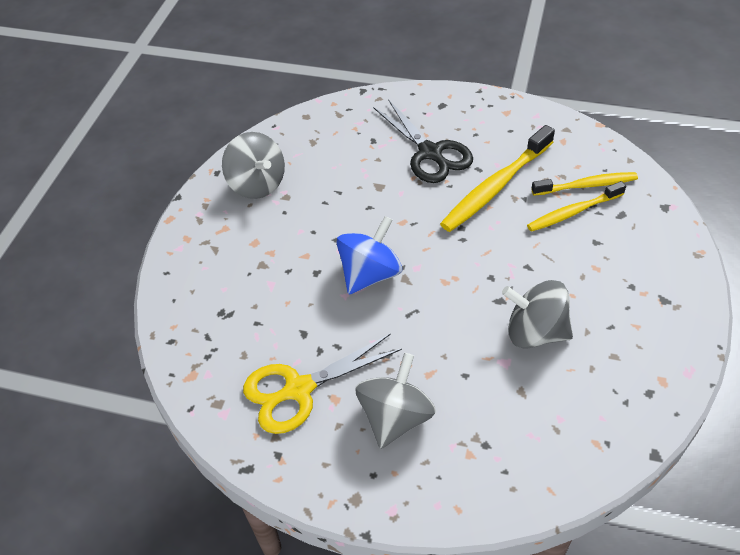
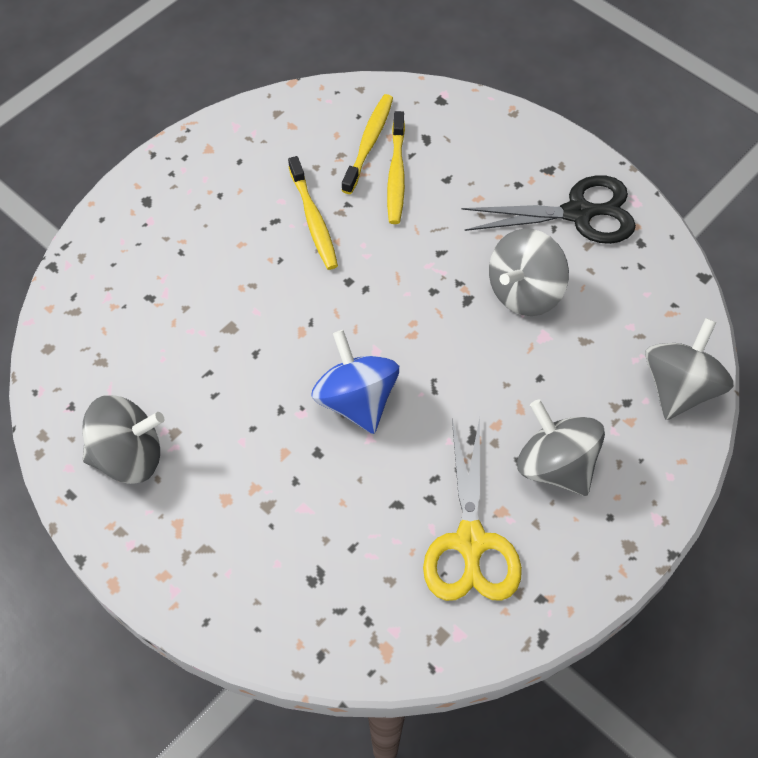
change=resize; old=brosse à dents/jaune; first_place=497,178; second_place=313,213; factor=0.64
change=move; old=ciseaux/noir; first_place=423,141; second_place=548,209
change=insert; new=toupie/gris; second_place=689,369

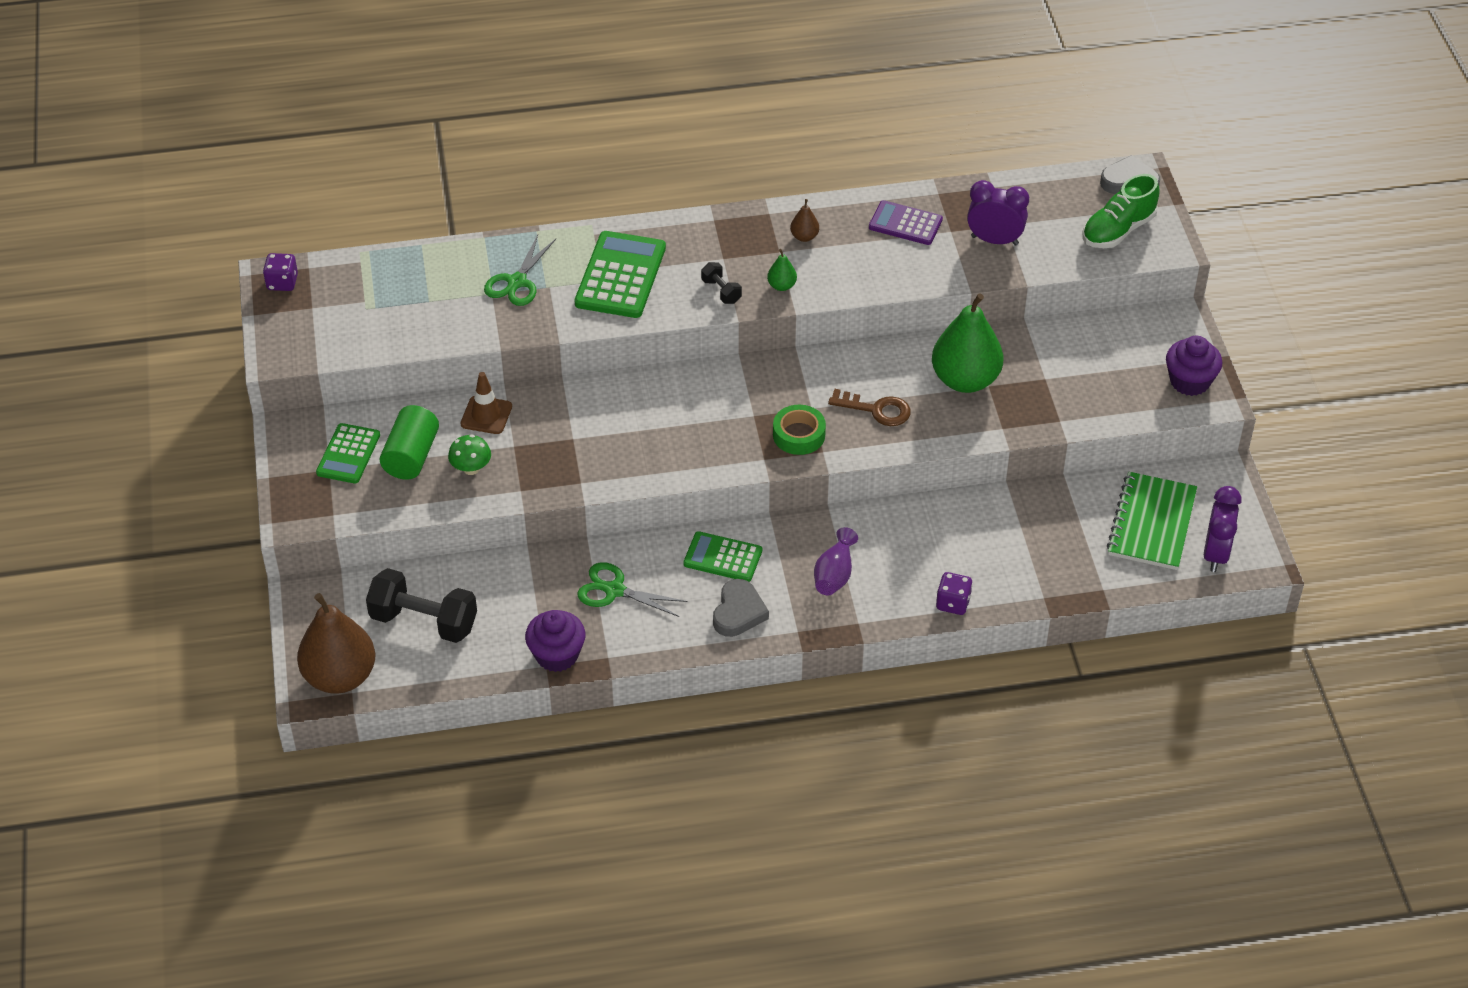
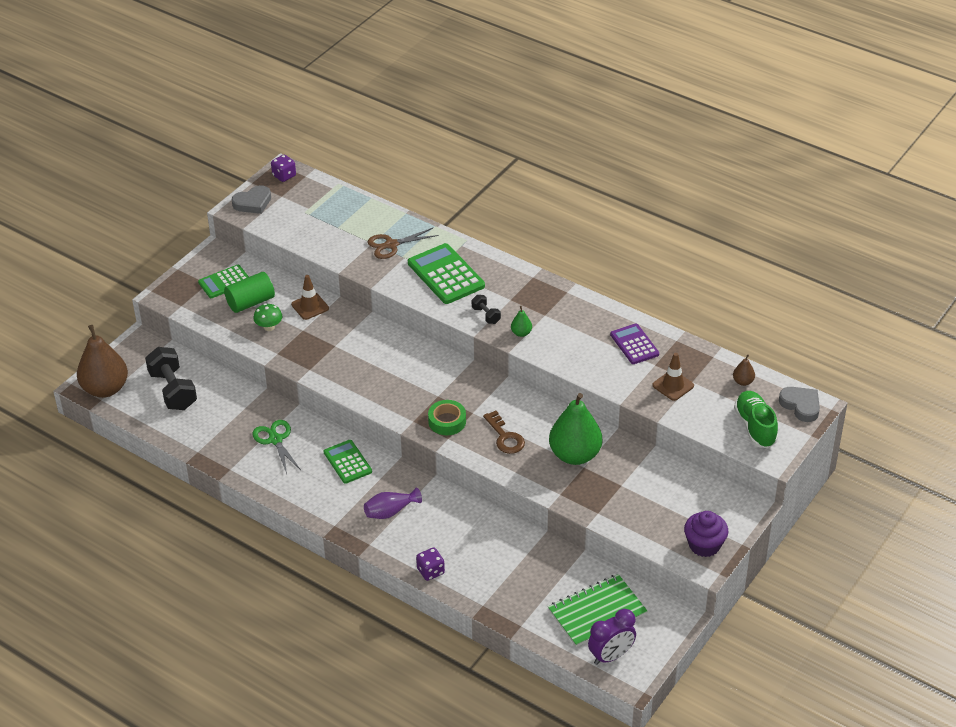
change=move; old=cœur/gris; first_place=741,608; second_place=251,199
change=recolor; old=ciseaux/vert; new=ciseaux/marron; first_place=520,270; second_place=402,243
change=rotate; old=calculatrice/vert; first_place=620,274; second_place=446,273; degrees=-90
change=rotate; old=haltère/noir; first_place=721,283; second_place=486,309; degrees=-45
change=replace; old=réveil/violet; new=cône de chantier/marron; first_place=998,213; second_place=673,377
change=move; old=poire/marron; first_place=804,220; second_place=744,370
change=rotate; old=chaussure/vert; first_place=1121,211; second_place=756,419; degrees=75
change=delete; old=muffin/violet; first_place=555,641

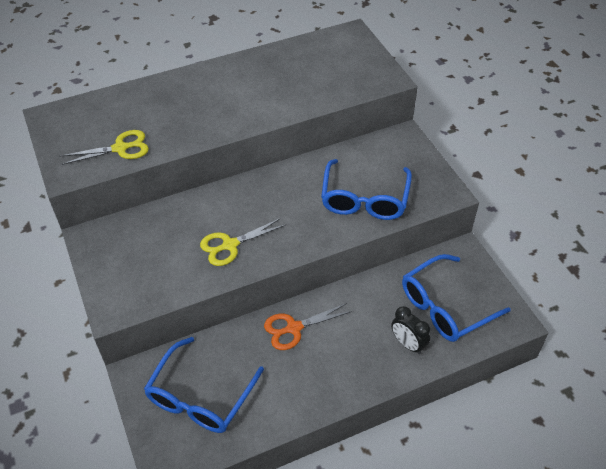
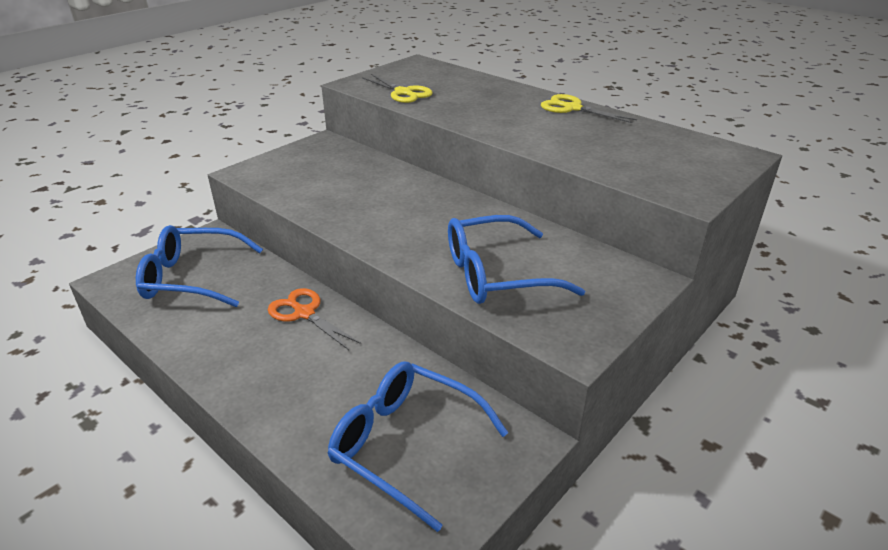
change=move; old=ciseaux/jaune; first_place=243,242; second_place=589,108
change=delete; old=réveil/noir; first_place=410,330

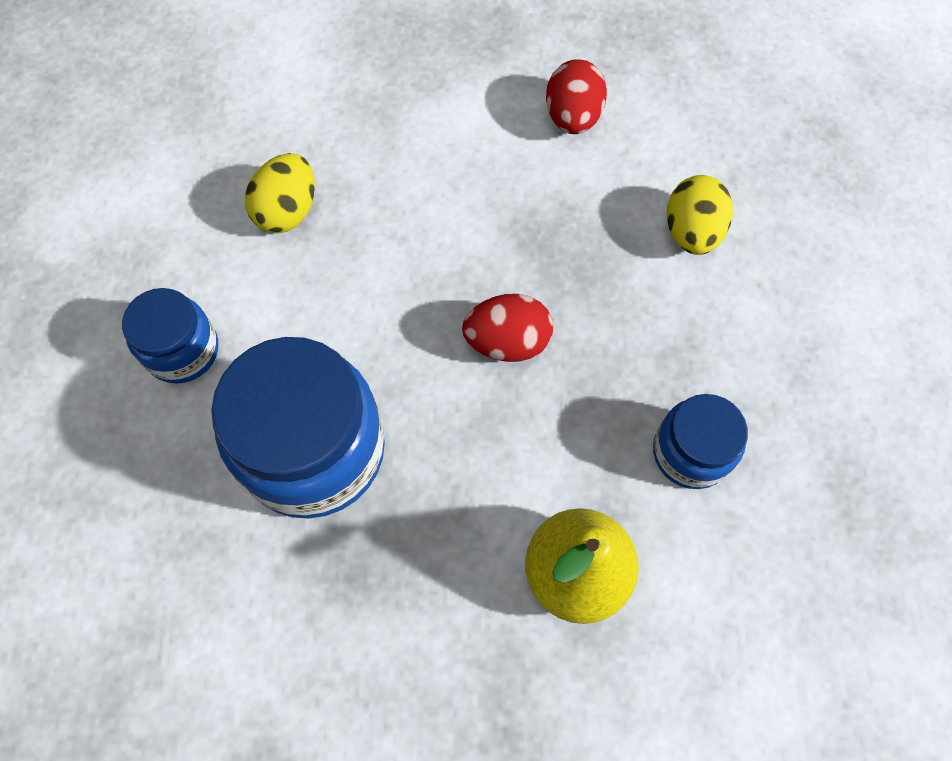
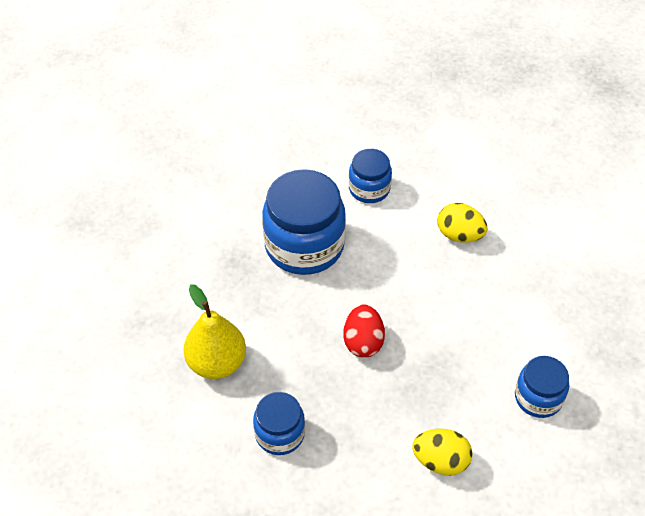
change=replace; old=œuf/rouge; new=bocal/bleu; first_place=576,96; second_place=542,387

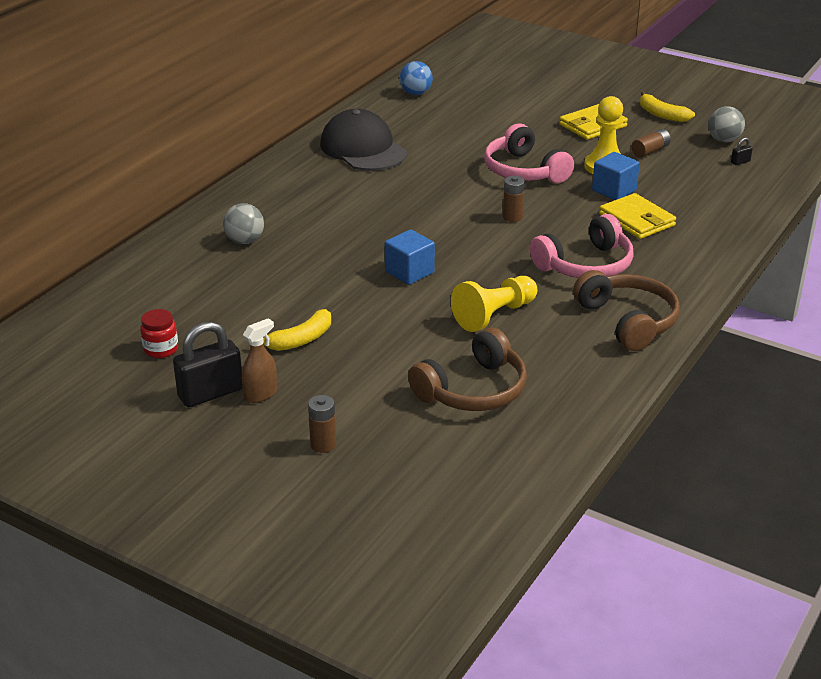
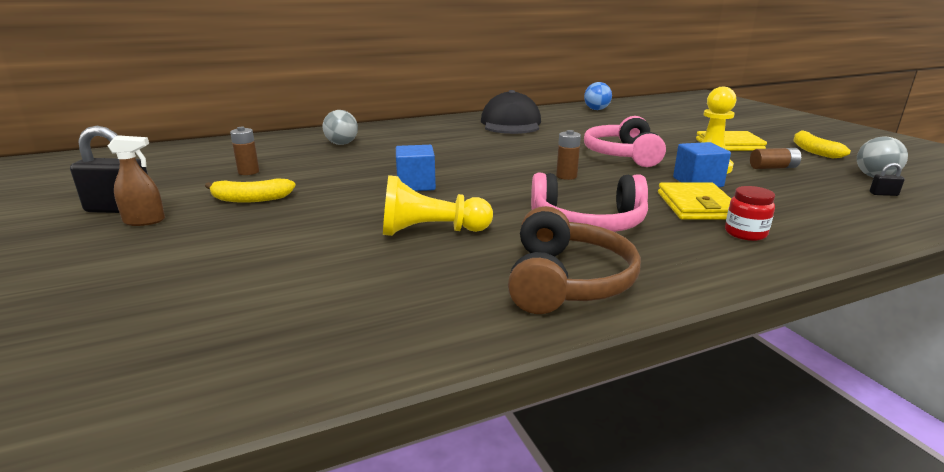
change=move; old=pile/marron; first_place=322,424; second_place=244,151
change=move; old=bocal/rouge; first_place=159,333; second_place=750,213
change=delete; old=casque audio/marron; first_place=467,369

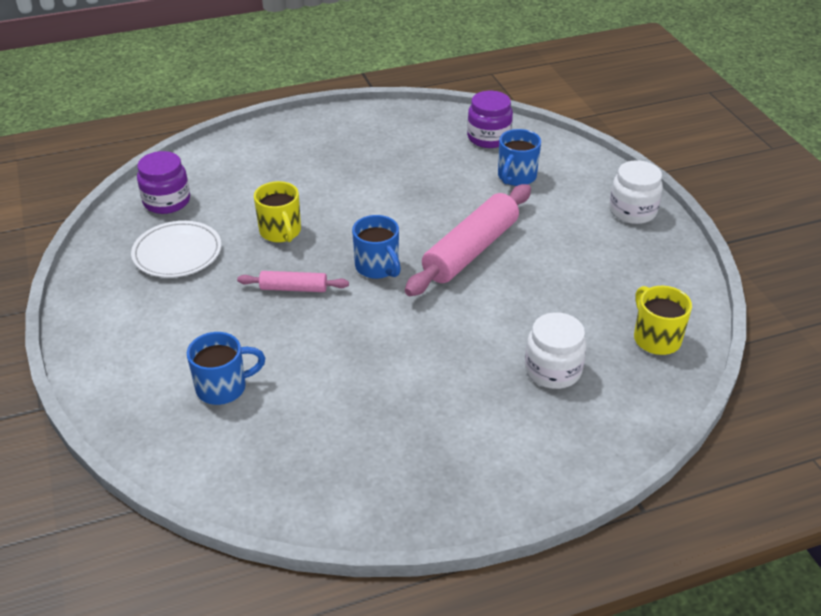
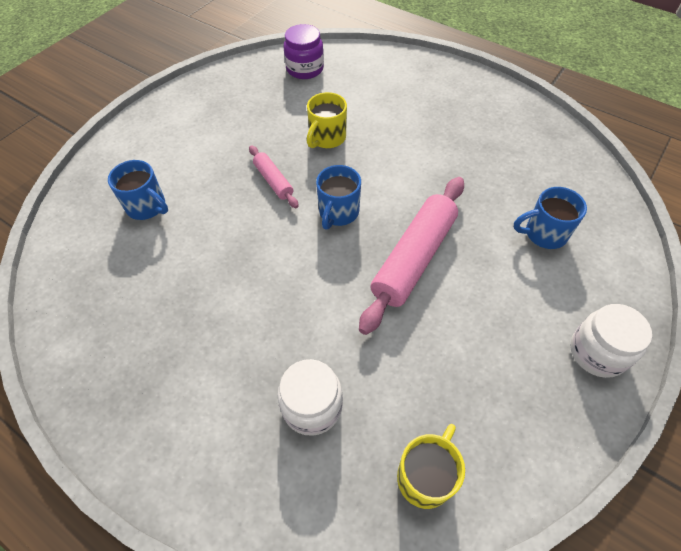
change=rotate; old=rouleau à pâtisserie/rose; first_place=468,240; second_place=411,256; degrees=-60
change=delete; old=assiette/blanc; first_place=176,249
change=delete; old=bocal/violet; first_place=490,119

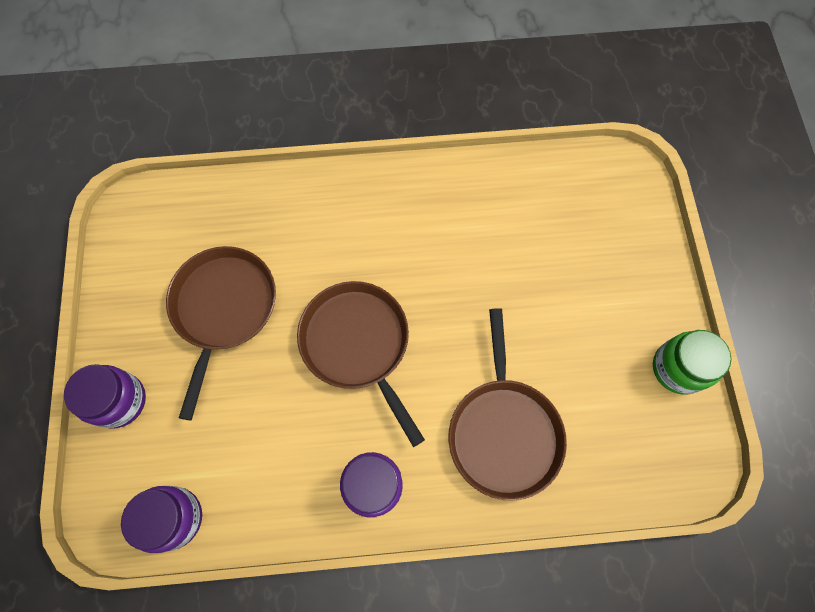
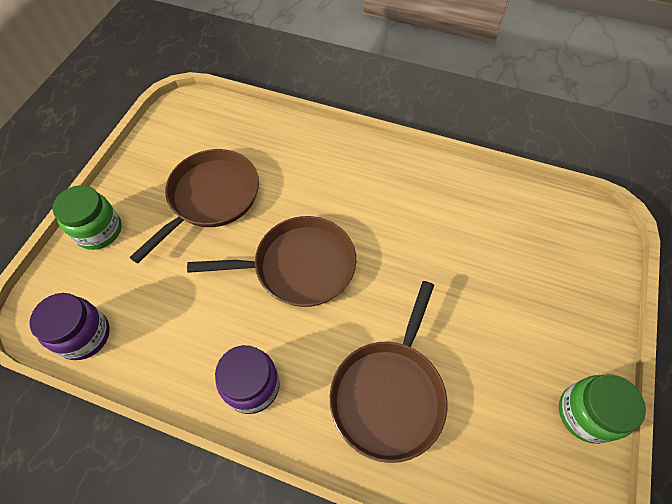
change=recolor; old=bocal/violet; new=bocal/vert; first_place=105,396; second_place=87,217
change=rotate; old=poêle/marron; first_place=361,364; second_place=271,261; degrees=90

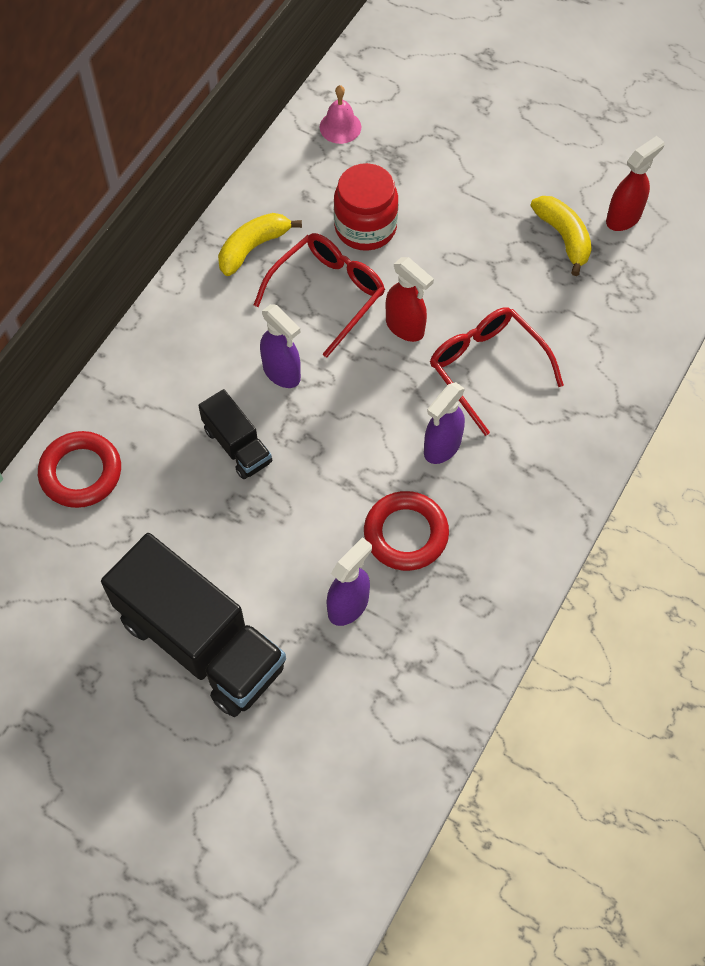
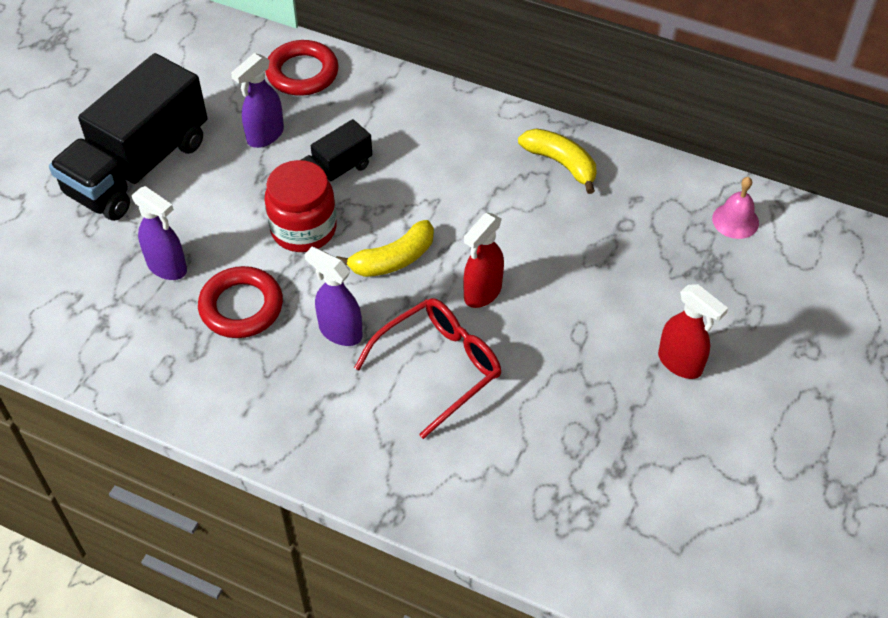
change=move; old=vaporisateur/violet; first_place=280,346; second_place=257,100
change=move; old=bocal/rouge; first_place=366,207; second_place=301,206
change=move; old=banane/jaune; first_place=561,236; second_place=385,248
change=move; old=vaporisateur/rouge; first_place=635,183; second_place=693,331
change=delete; old=lunettes/rouge; first_place=319,295

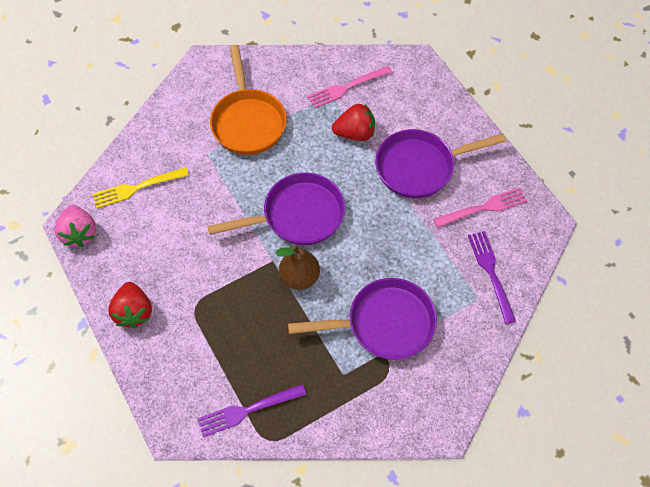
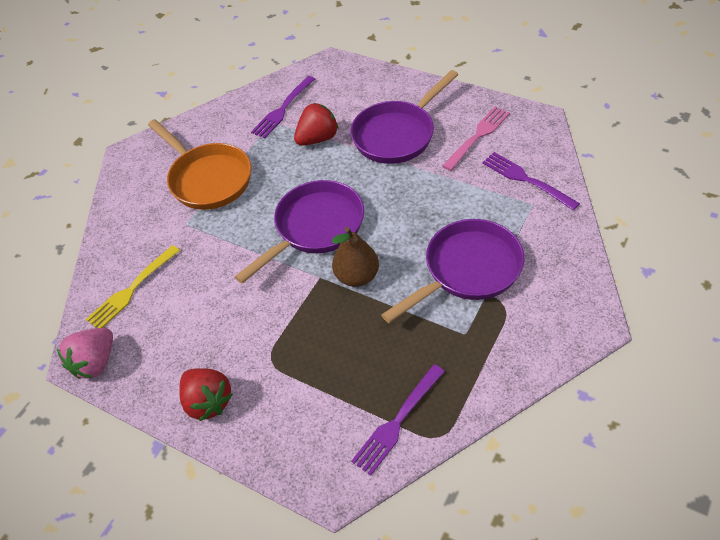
change=rotate; old=fraise/rose; first_place=75,226; second_place=85,353; degrees=75
change=recolor; old=fourchette/rose; new=fourchette/violet; first_place=350,87; second_place=283,107

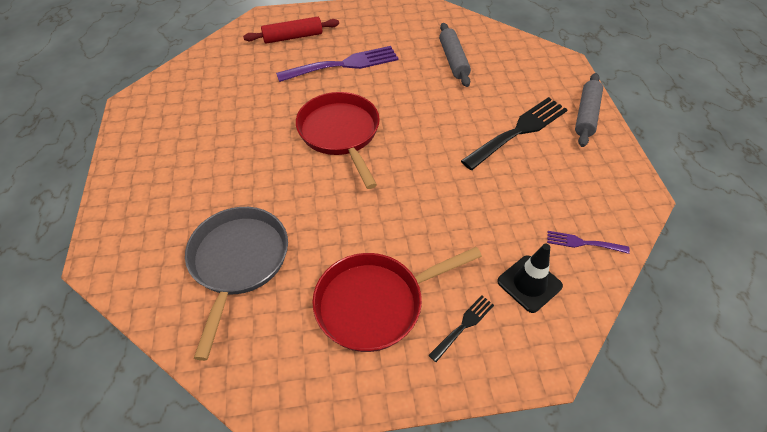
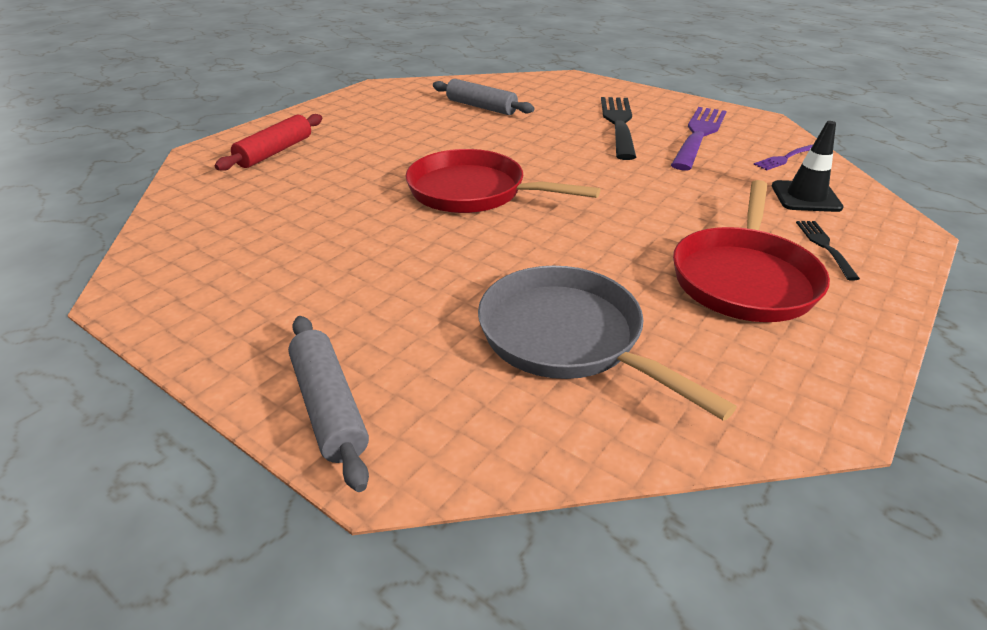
change=move; old=rouleau à pâtisserie/gris; first_place=589,110; second_place=328,404
change=move; old=fourchette/violet; first_place=337,64; second_place=699,139

